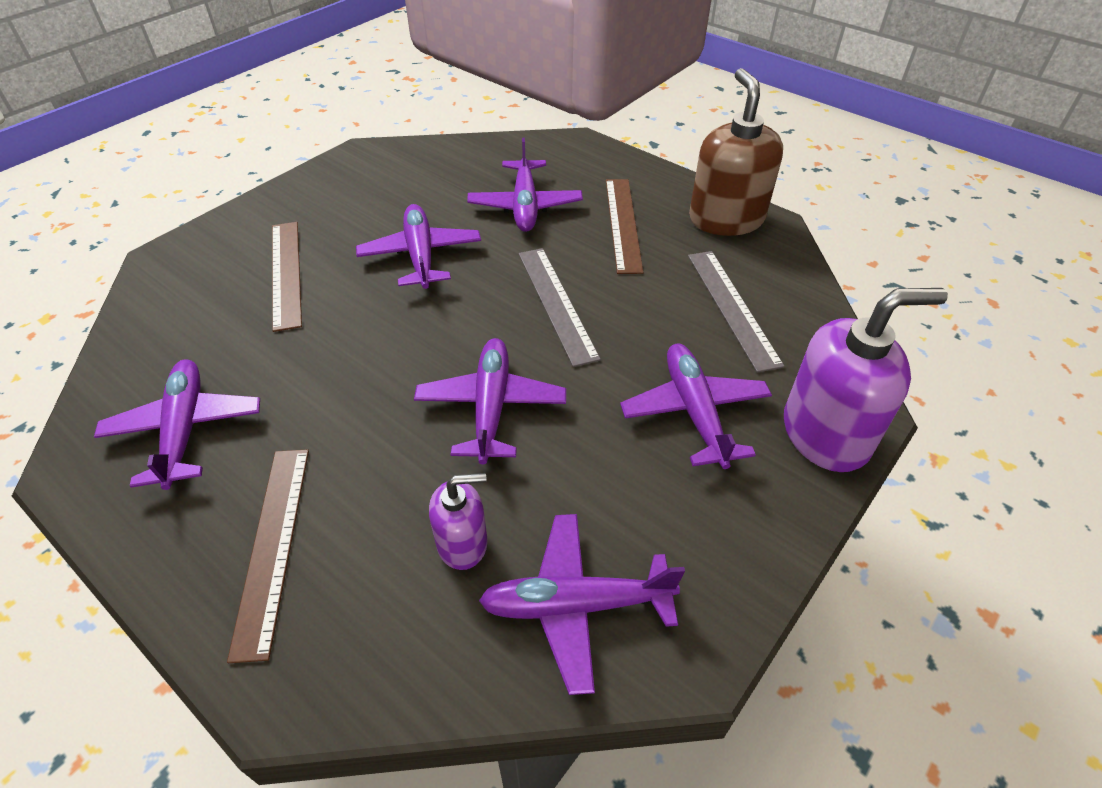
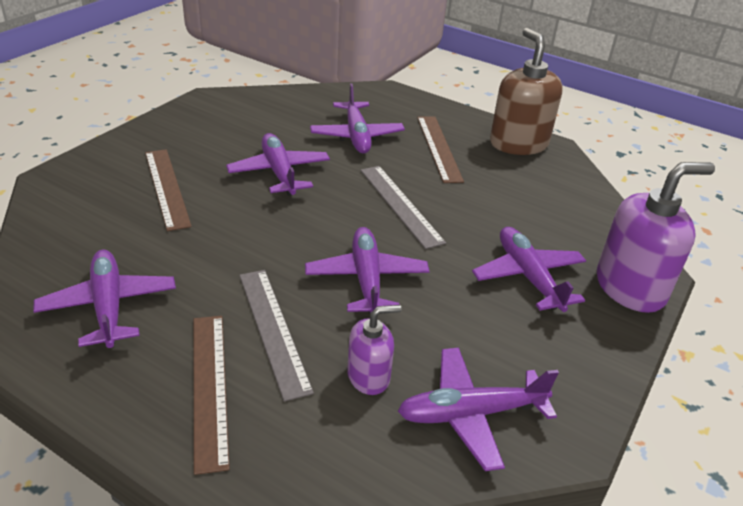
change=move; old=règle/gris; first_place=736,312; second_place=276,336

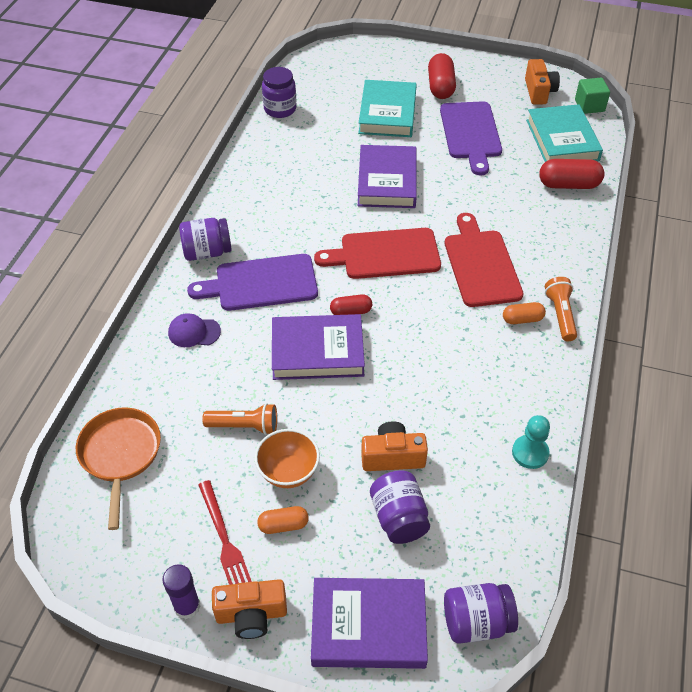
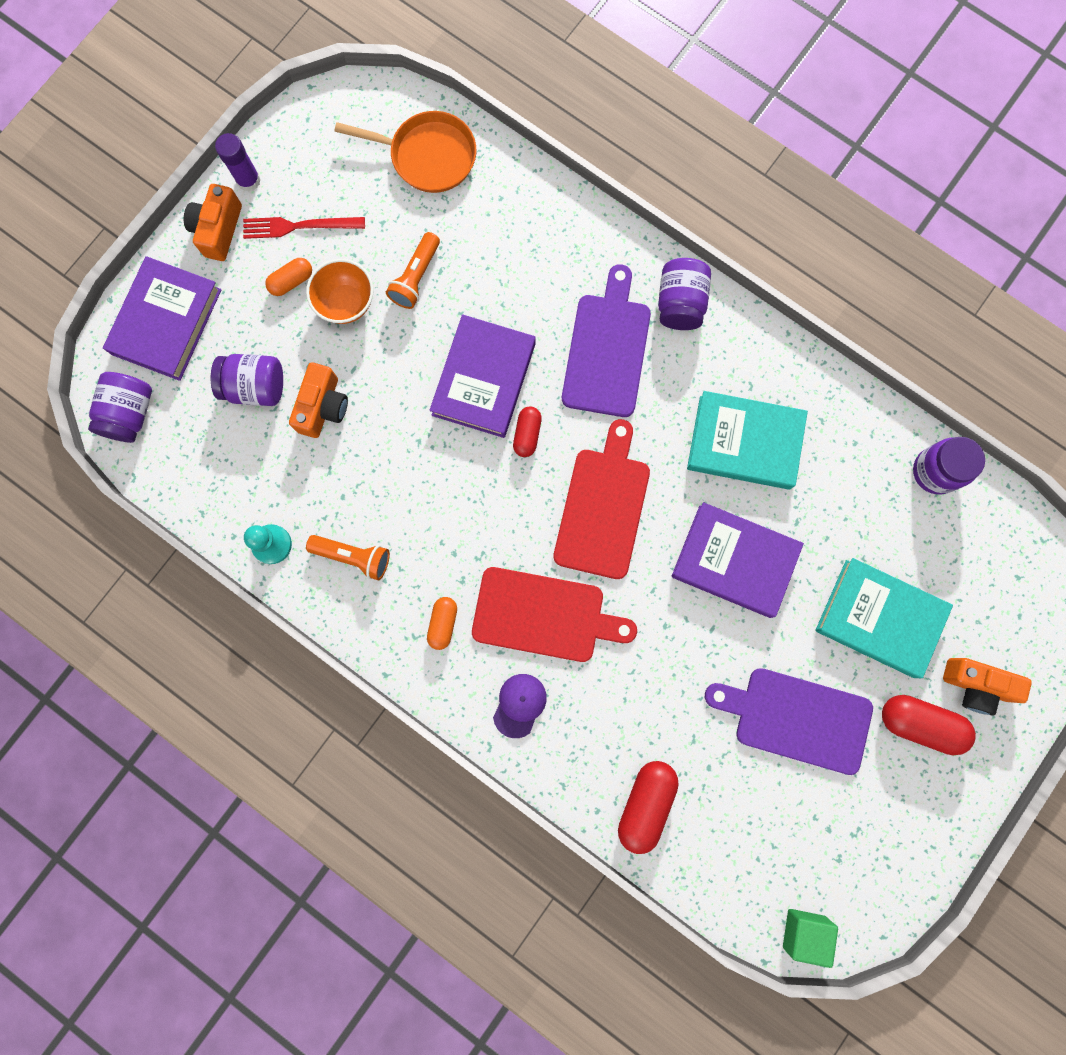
change=rotate; old=gélule/orange; first_place=283,520; second_place=288,277; degrees=45
change=move; old=lampe de poche/orange; first_place=561,309; second_place=348,557
change=move; old=casquette/violet; first_place=194,330; second_place=520,706
change=move; old=livre/turquoise; first_place=564,133; second_place=747,440
change=move; old=appareil photo/orange; first_place=542,82; second_place=987,686

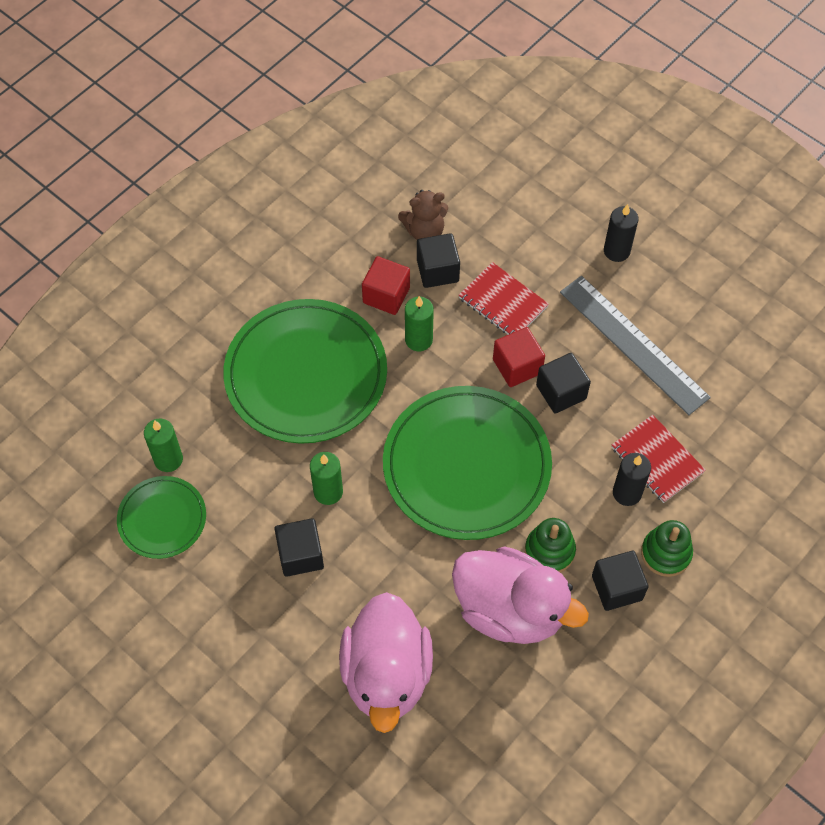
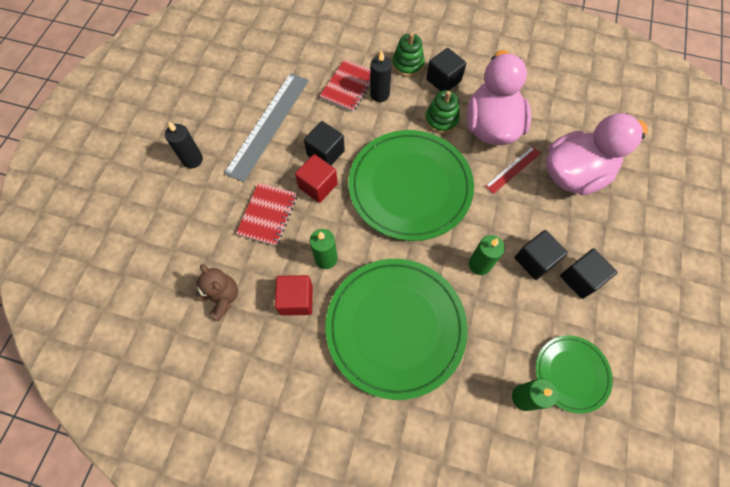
change=insert; new=règle/rouge; second_place=513,170
change=move; old=cube/noir; first_place=438,260; second_place=588,273

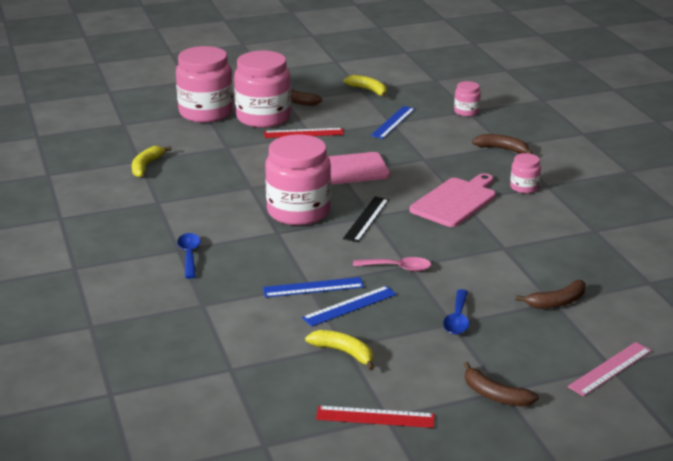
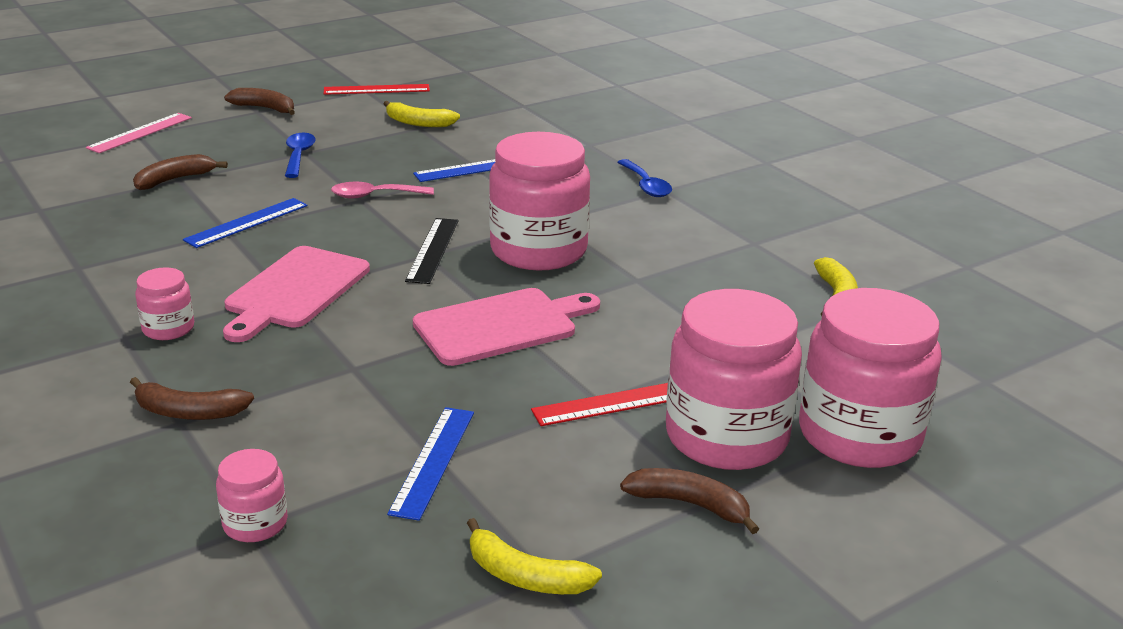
change=move; old=règle/bleu; first_place=349,306; second_place=245,223

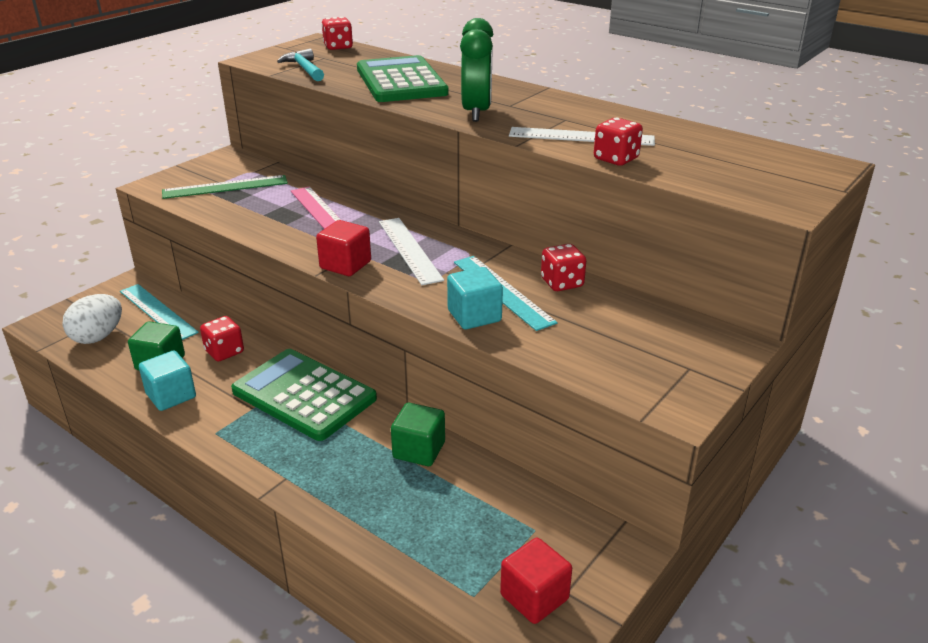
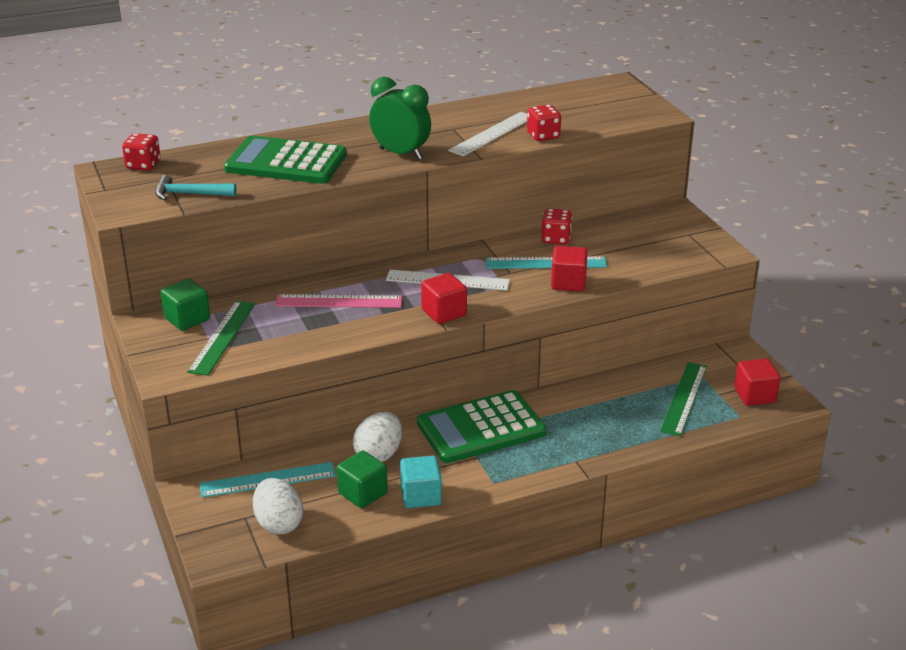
change=move; old=cube/vert; first_place=418,434; second_place=185,305
change=replace; old=dé/rouge; new=œuf/blanc; first_place=222,338; second_place=377,437
change=recolor; old=cube/turquoise; new=cube/rouge; first_place=475,298; second_place=569,268
change=insert; new=règle/vert; second_place=683,399

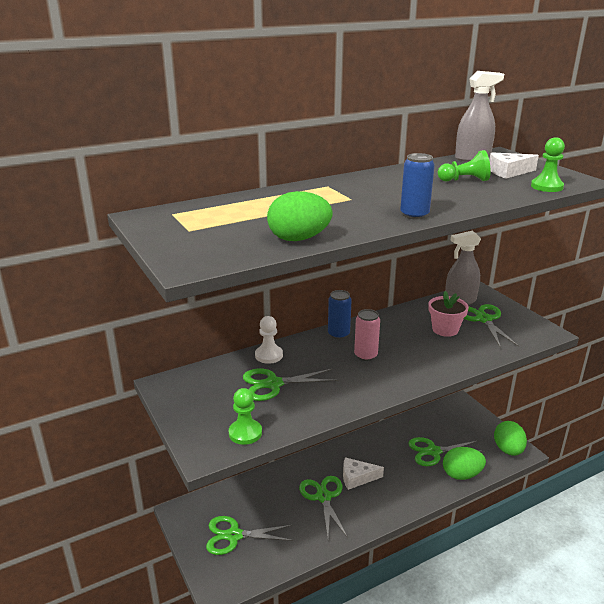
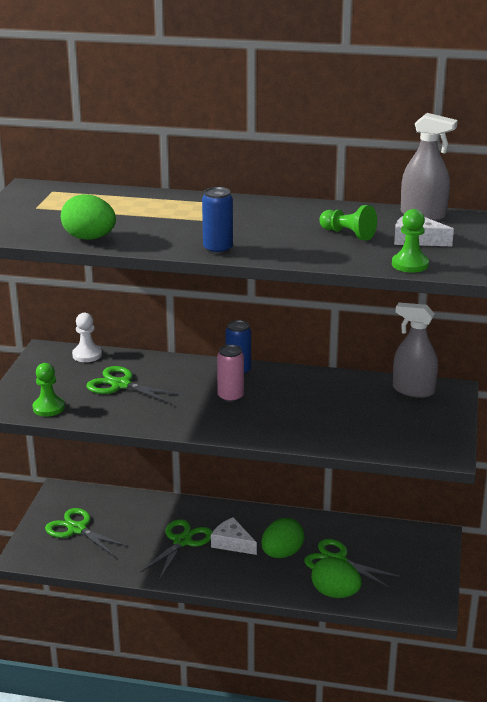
change=move; old=pion/blanc; first_place=269,340; second_place=87,337
change=move; old=œuf/vert; first_place=510,438; second_place=283,538
change=delete; old=pot de fleurs/rose; first_place=449,314
change=delete; old=ciseaux/vert; first_place=491,326

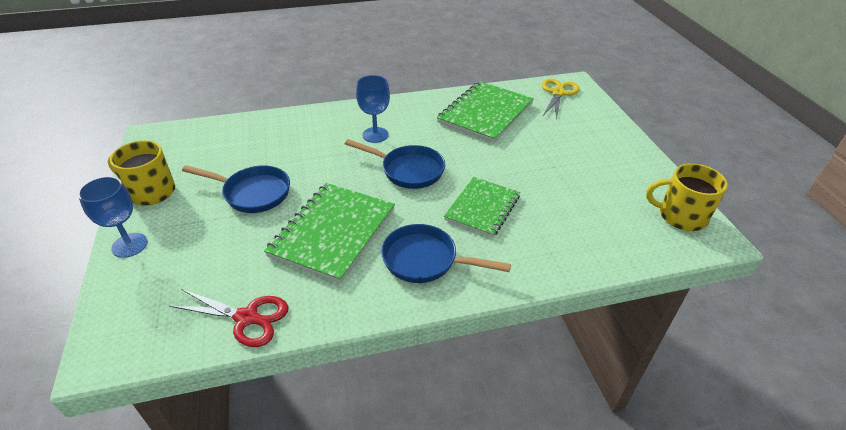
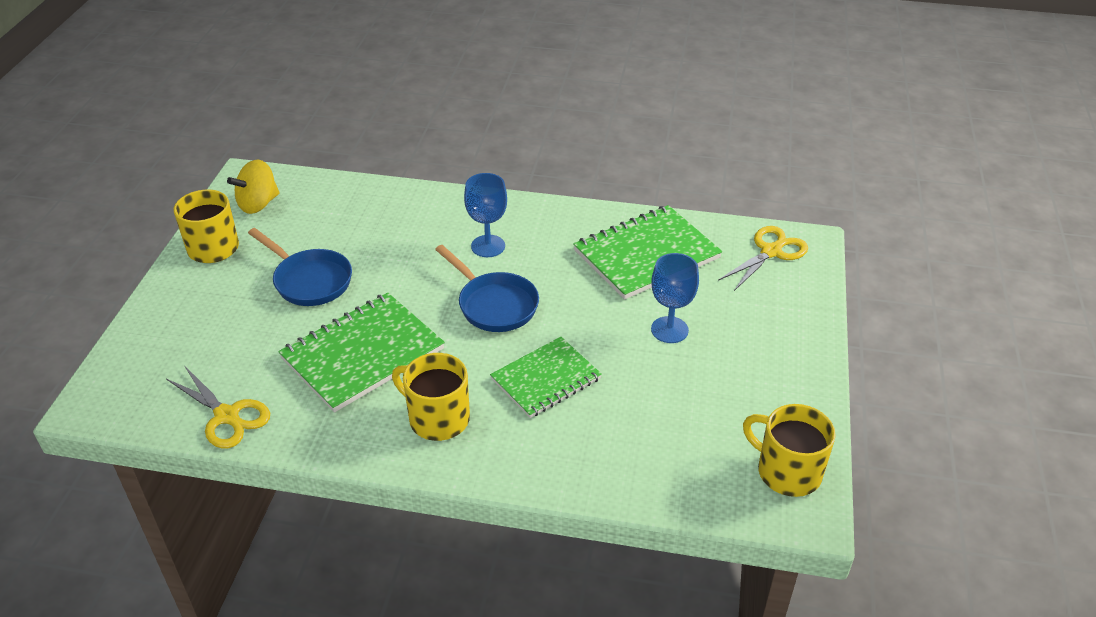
change=recolor; old=ciseaux/rouge; new=ciseaux/jaune; first_place=228,318; second_place=218,406
change=insert; new=toupie/jaune; second_place=253,187
change=replace; old=poêle/bleu; new=tasse/jaune; first_place=446,253; second_place=431,397
change=move; old=verre à pied/bleu; first_place=113,217; second_place=675,298

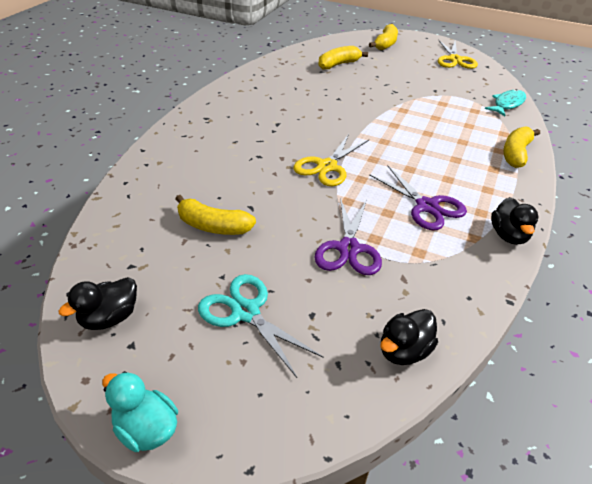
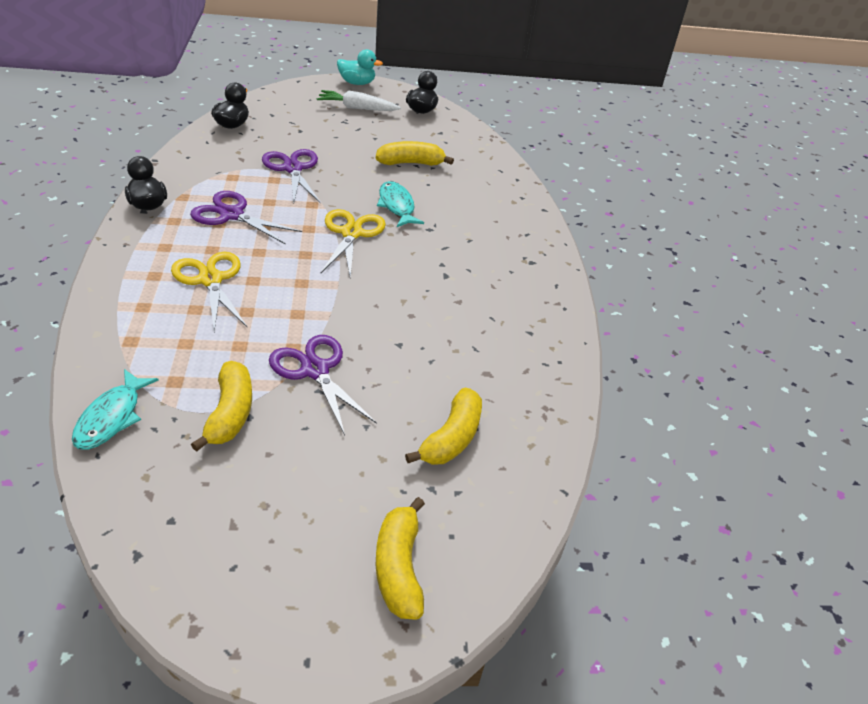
change=move; old=ciseaux/jaune; first_place=458,54; second_place=209,292
change=move; old=banane/jaune; first_place=521,147; second_place=221,406
change=insert; new=ciseaux/violet; second_place=323,385
change=insert; new=carotte/blanc; second_place=359,100
change=insert; new=poisson/turquoise; second_place=400,204
change=delete; old=ciseaux/turquoise; first_place=260,326

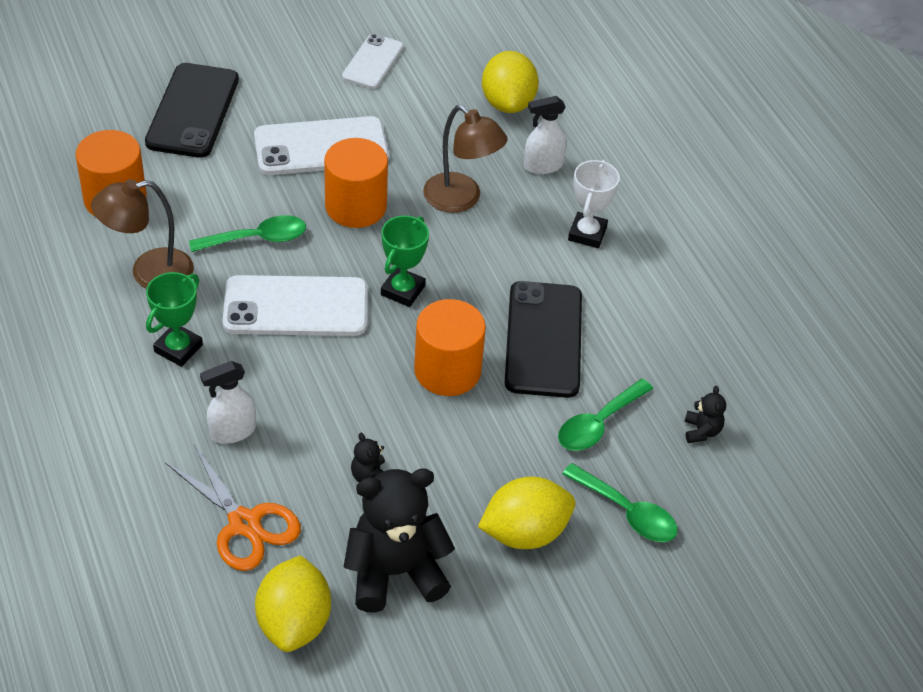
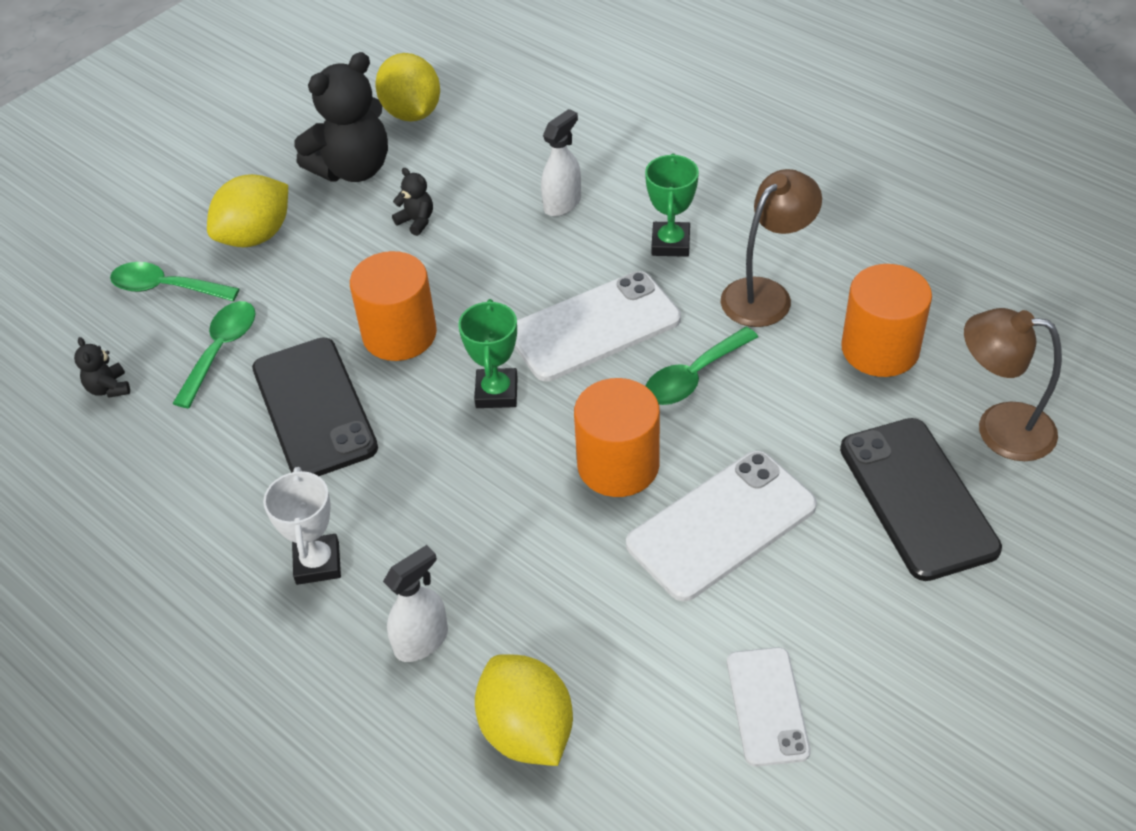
change=move; old=lampe/marron; first_place=465,159; second_place=1013,384
change=delete; old=ciseaux/orange; first_place=233,507

